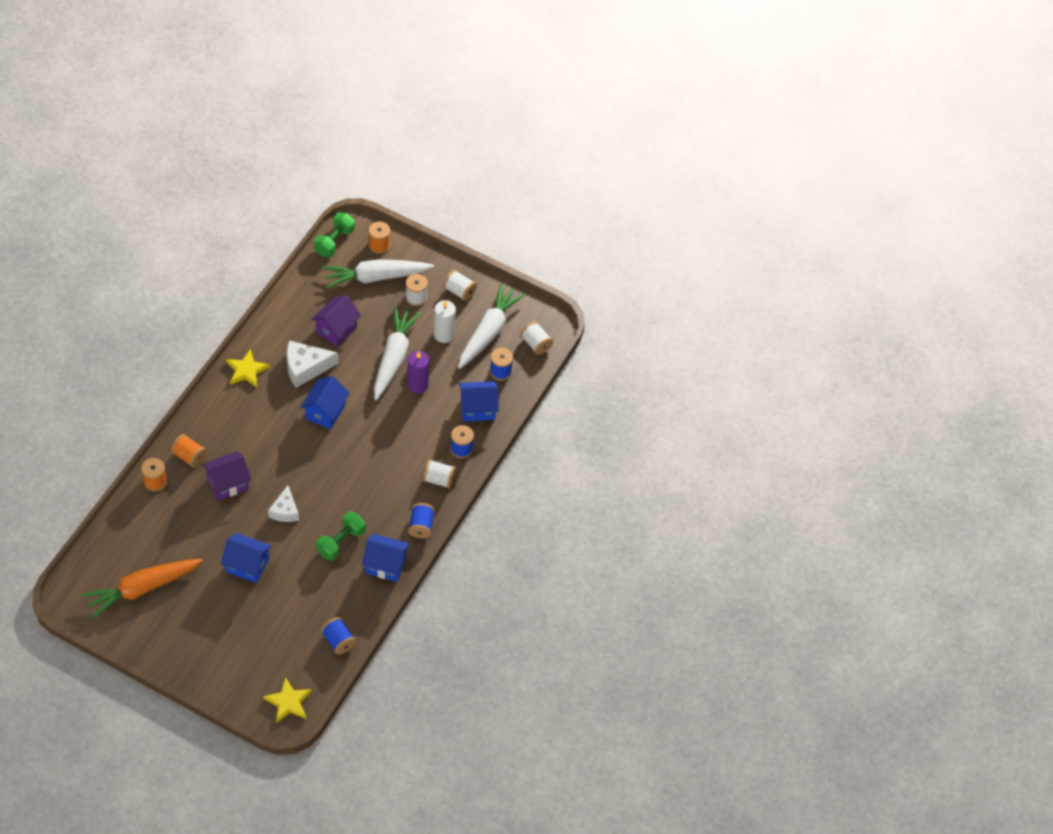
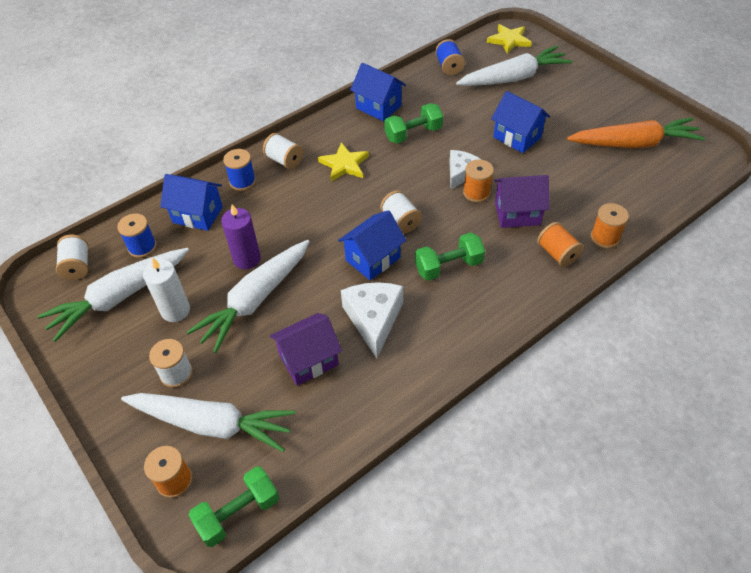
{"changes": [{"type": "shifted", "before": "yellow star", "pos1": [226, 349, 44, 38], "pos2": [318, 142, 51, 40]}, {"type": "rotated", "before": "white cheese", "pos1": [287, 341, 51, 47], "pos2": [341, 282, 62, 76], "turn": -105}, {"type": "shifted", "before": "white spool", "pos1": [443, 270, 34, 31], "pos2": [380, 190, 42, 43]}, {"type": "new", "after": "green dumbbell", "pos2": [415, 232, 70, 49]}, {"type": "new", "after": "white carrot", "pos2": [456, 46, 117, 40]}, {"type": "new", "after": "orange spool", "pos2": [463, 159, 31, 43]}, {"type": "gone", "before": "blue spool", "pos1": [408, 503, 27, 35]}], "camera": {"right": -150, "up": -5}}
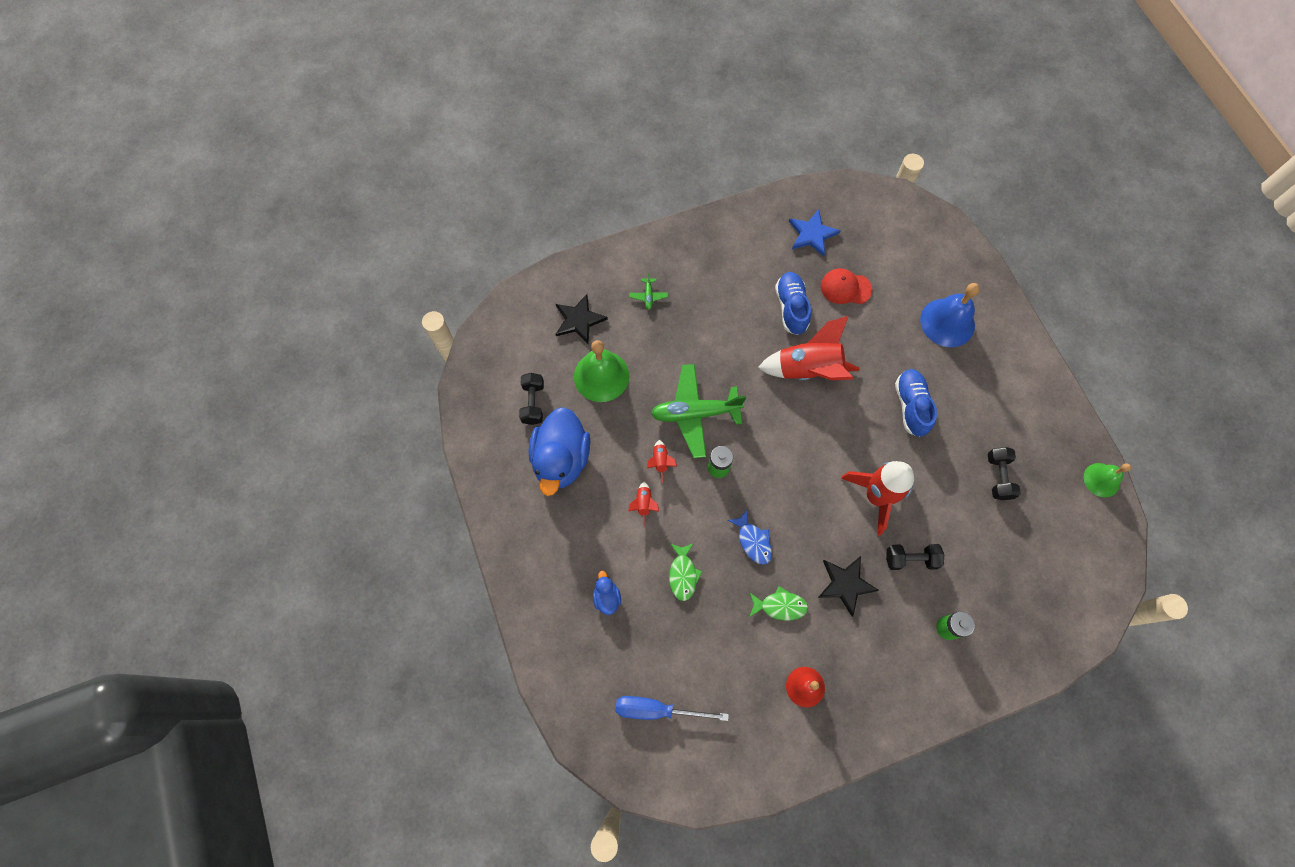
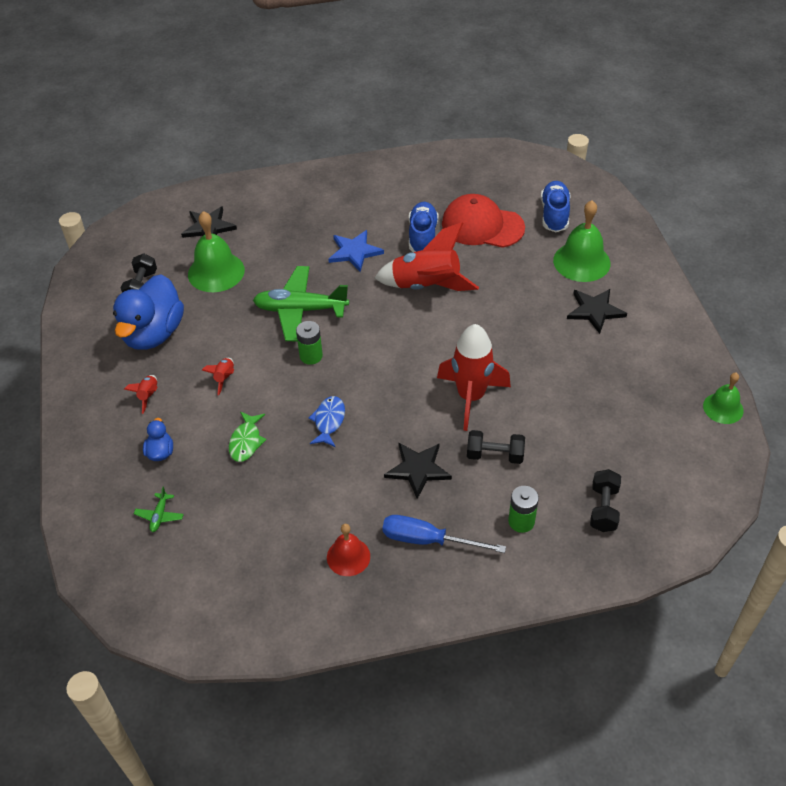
{"changes": [{"type": "shifted", "before": "red rocket", "pos1": [647, 440, 30, 43], "pos2": [124, 375, 33, 39]}, {"type": "shifted", "before": "green plane", "pos1": [629, 273, 39, 37], "pos2": [134, 487, 50, 45]}, {"type": "rotated", "before": "blue fish", "pos1": [727, 509, 45, 56], "pos2": [308, 396, 37, 51], "turn": -150}, {"type": "shifted", "before": "blue star", "pos1": [789, 209, 52, 48], "pos2": [328, 230, 56, 42]}, {"type": "shifted", "before": "blue screwdriver", "pos1": [615, 696, 114, 25], "pos2": [382, 515, 124, 38]}, {"type": "scaled", "before": "red cap", "pos1": [821, 268, 51, 36], "pos2": [442, 194, 83, 54], "scale": 1.59}, {"type": "shifted", "before": "blue shoe", "pos1": [895, 369, 42, 68], "pos2": [541, 181, 29, 51]}, {"type": "repainted", "before": "blue bell", "after": "green bell", "pos1": [920, 283, 60, 64], "pos2": [553, 200, 58, 82]}, {"type": "new", "after": "black star", "pos2": [567, 289, 60, 45]}, {"type": "shifted", "before": "black dumbbell", "pos1": [988, 447, 33, 53], "pos2": [590, 469, 31, 63]}, {"type": "gone", "before": "green fish", "pos1": [749, 586, 59, 35]}], "camera": {"right": 10, "up": -20}}
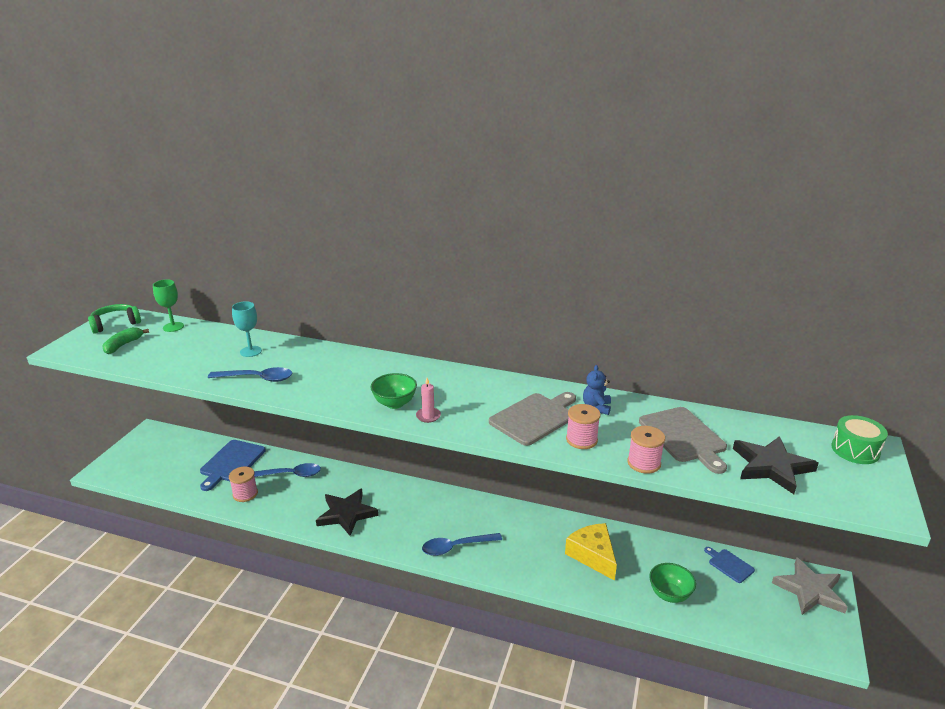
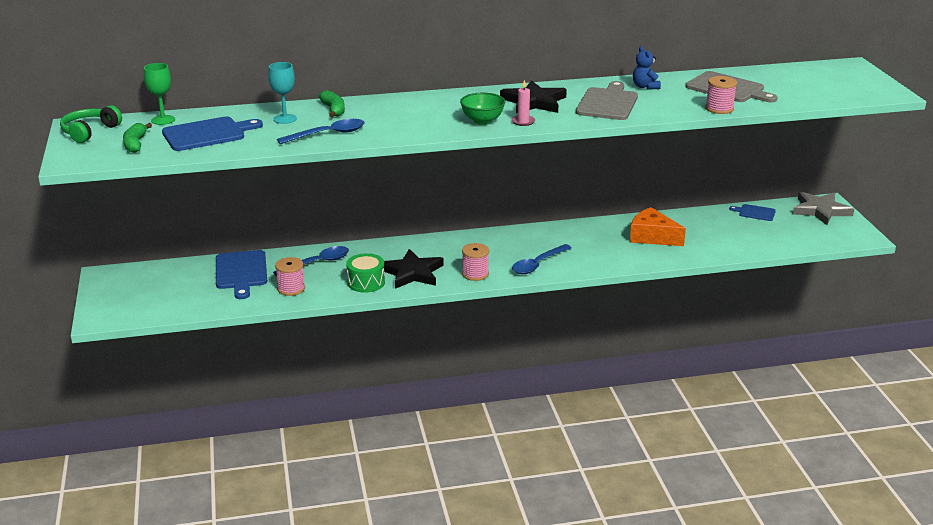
{"changes": [{"type": "new", "after": "blue cutting board", "pos2": [162, 117, 101, 34]}, {"type": "new", "after": "green banana", "pos2": [318, 90, 27, 27]}, {"type": "shifted", "before": "green drum", "pos1": [831, 415, 57, 49], "pos2": [346, 253, 39, 40]}, {"type": "shifted", "before": "pink spool", "pos1": [566, 404, 35, 45], "pos2": [462, 243, 27, 38]}, {"type": "shifted", "before": "black star", "pos1": [733, 436, 86, 58], "pos2": [500, 80, 67, 34]}, {"type": "repainted", "before": "yellow cheese", "after": "orange cheese", "pos1": [565, 523, 52, 58], "pos2": [630, 207, 56, 39]}, {"type": "gone", "before": "green bowl", "pos1": [649, 563, 47, 40]}], "camera": {"right": -30, "up": 0}}
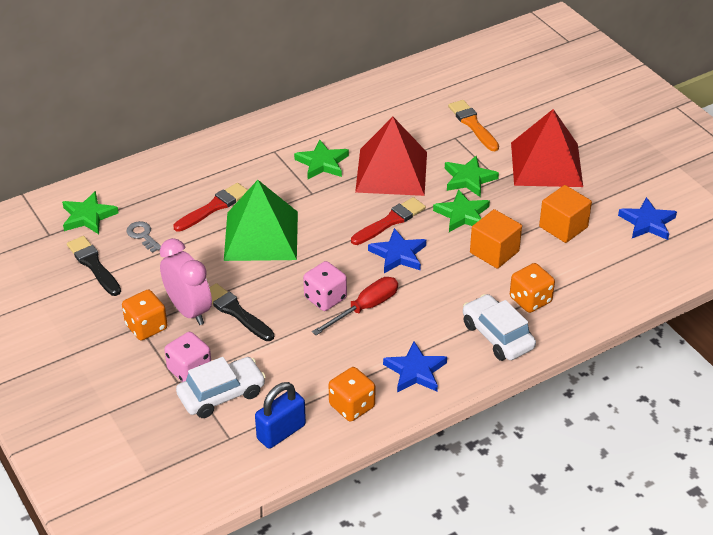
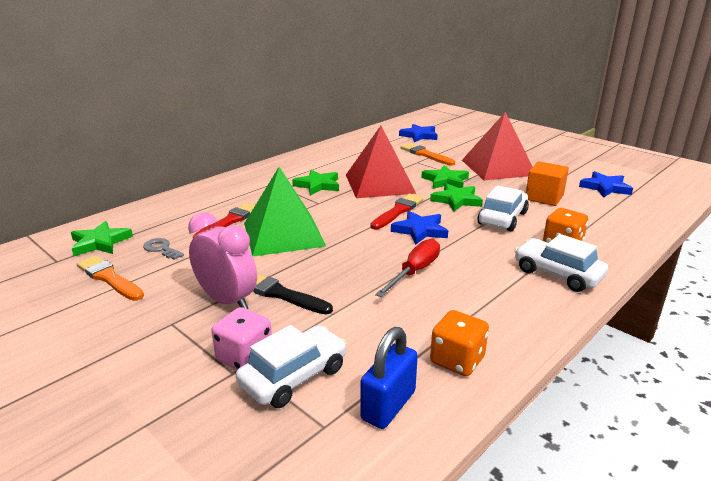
{"changes": [{"type": "repainted", "before": "black brush", "after": "orange brush", "pos1": [67, 236, 54, 60], "pos2": [76, 255, 68, 46]}, {"type": "shifted", "before": "blue star", "pos1": [383, 341, 64, 52], "pos2": [399, 124, 39, 18]}, {"type": "swapped", "before": "orange cube", "after": "white car", "pos1": [470, 209, 52, 60], "pos2": [478, 185, 51, 46]}, {"type": "gone", "before": "orange dice", "pos1": [122, 290, 46, 50]}, {"type": "gone", "before": "pink dice", "pos1": [303, 261, 44, 50]}], "camera": {"right": -15, "up": -15}}
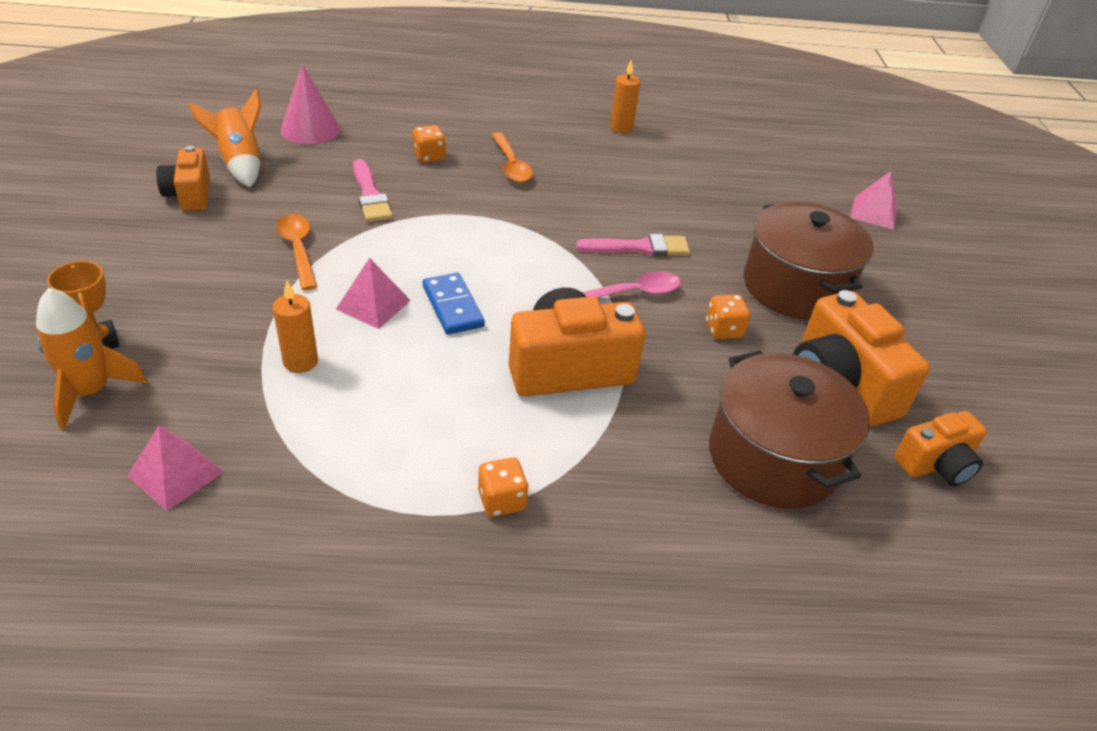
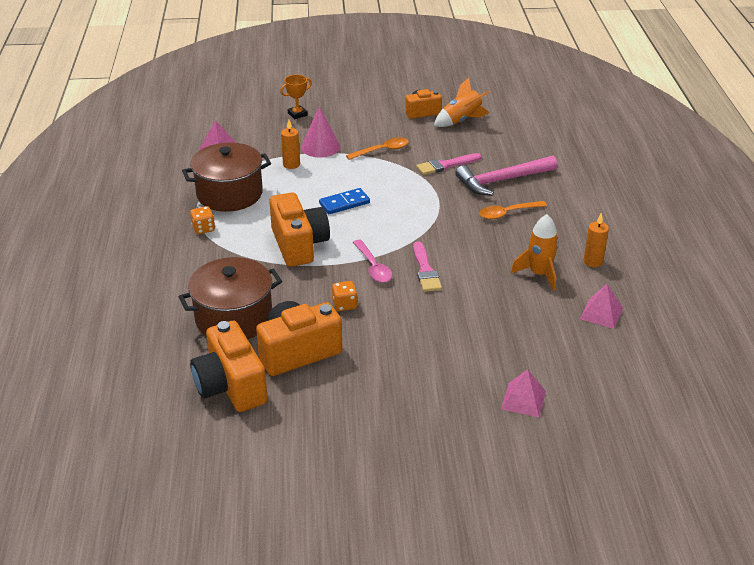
{"changes": [{"type": "shifted", "before": "brown pot", "pos1": [744, 202, 130, 118], "pos2": [182, 142, 89, 70]}, {"type": "scaled", "before": "orange camera", "pos1": [894, 411, 93, 75], "pos2": [190, 321, 78, 91], "scale": 1.68}, {"type": "shifted", "before": "pink cone", "pos1": [281, 64, 59, 81], "pos2": [301, 106, 39, 51]}, {"type": "swapped", "before": "orange dice", "after": "pink hammer", "pos1": [413, 125, 33, 38], "pos2": [456, 156, 102, 40]}, {"type": "shifted", "before": "orange rocket", "pos1": [36, 288, 112, 142], "pos2": [511, 214, 48, 77]}, {"type": "shifted", "before": "pink pyramid", "pos1": [336, 258, 75, 71], "pos2": [580, 284, 43, 45]}], "camera": {"right": 90, "up": -5}}
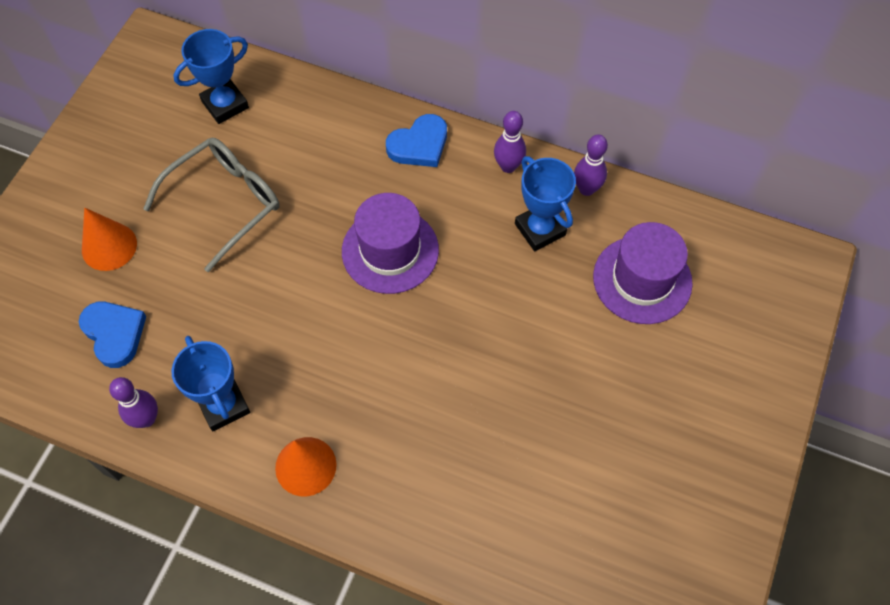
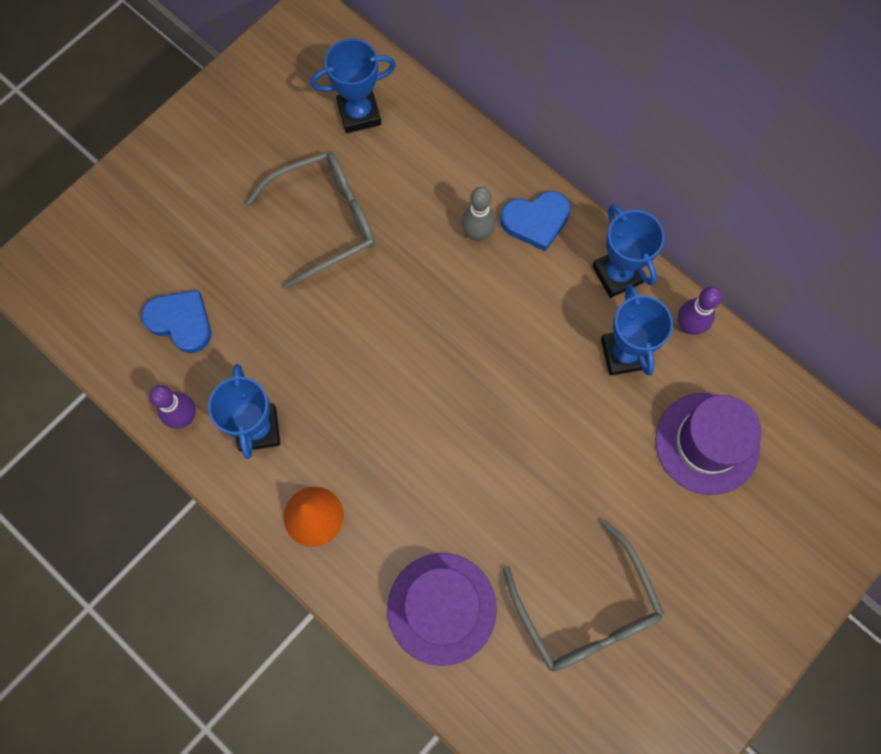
{"changes": [{"type": "rotated", "before": "blue heart", "pos1": [79, 302, 67, 66], "pos2": [141, 290, 70, 63], "turn": -45}, {"type": "shifted", "before": "purple hat", "pos1": [342, 193, 97, 101], "pos2": [387, 553, 110, 113]}, {"type": "new", "after": "grey bowling pin", "pos2": [462, 187, 34, 54]}, {"type": "new", "after": "grey glasses", "pos2": [503, 519, 161, 153]}, {"type": "swapped", "before": "purple bowling pin", "after": "blue trophy", "pos1": [494, 111, 32, 62], "pos2": [592, 204, 73, 94]}, {"type": "gone", "before": "orange cone", "pos1": [82, 208, 55, 63]}], "camera": {"right": 20, "up": 10}}
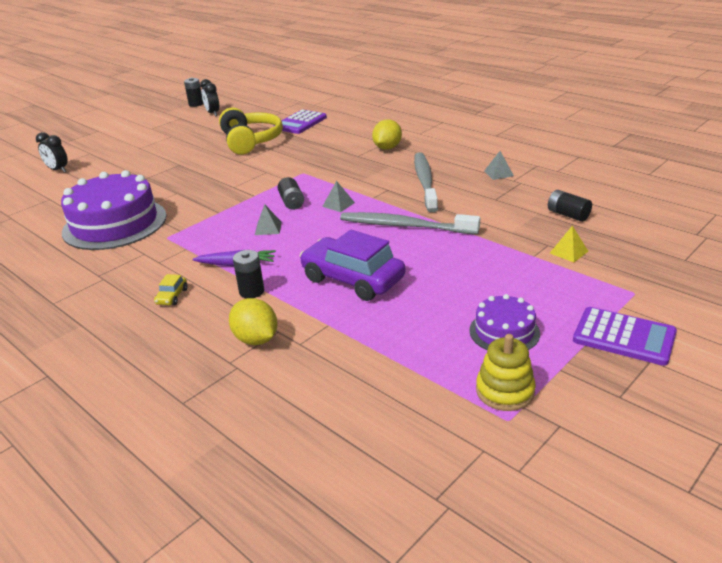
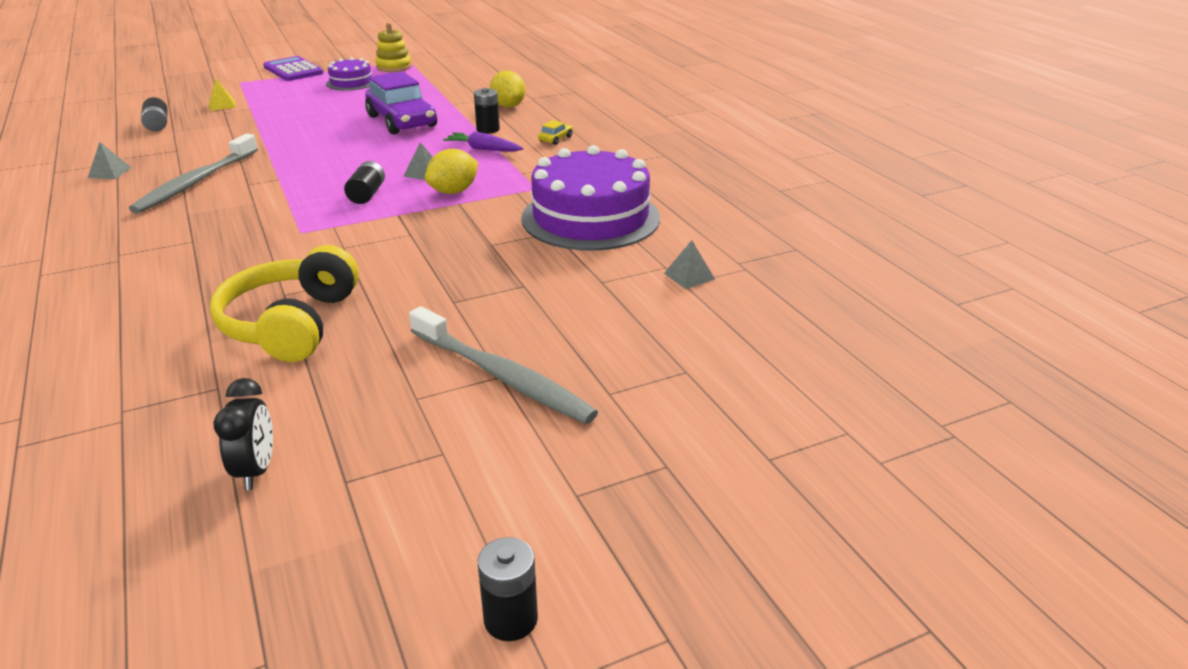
{"changes": [{"type": "shifted", "before": "grey toothbrush", "pos1": [340, 212, 140, 22], "pos2": [409, 306, 189, 118]}, {"type": "shifted", "before": "yellow lemon", "pos1": [372, 119, 30, 31], "pos2": [425, 149, 53, 45]}, {"type": "shifted", "before": "black battery", "pos1": [184, 78, 19, 29], "pos2": [478, 537, 60, 104]}, {"type": "shifted", "before": "grey pyramid", "pos1": [322, 181, 33, 31], "pos2": [664, 240, 51, 49]}, {"type": "gone", "before": "black clock", "pos1": [36, 132, 32, 40]}, {"type": "gone", "before": "purple calculator", "pos1": [274, 110, 53, 24]}], "camera": {"right": -160, "up": 0}}
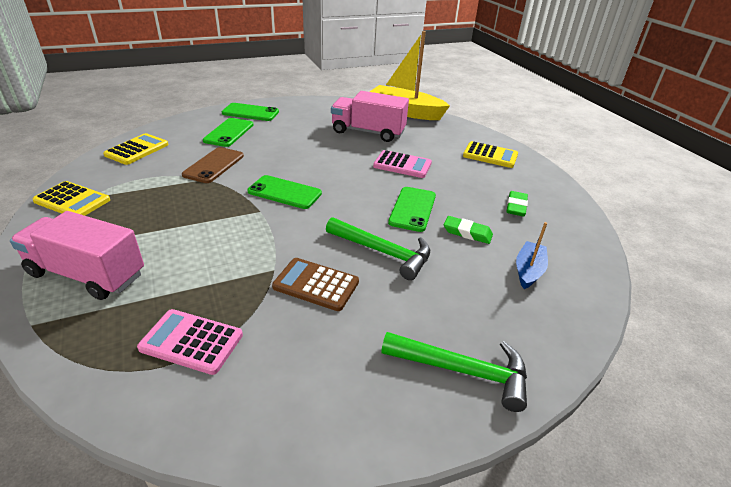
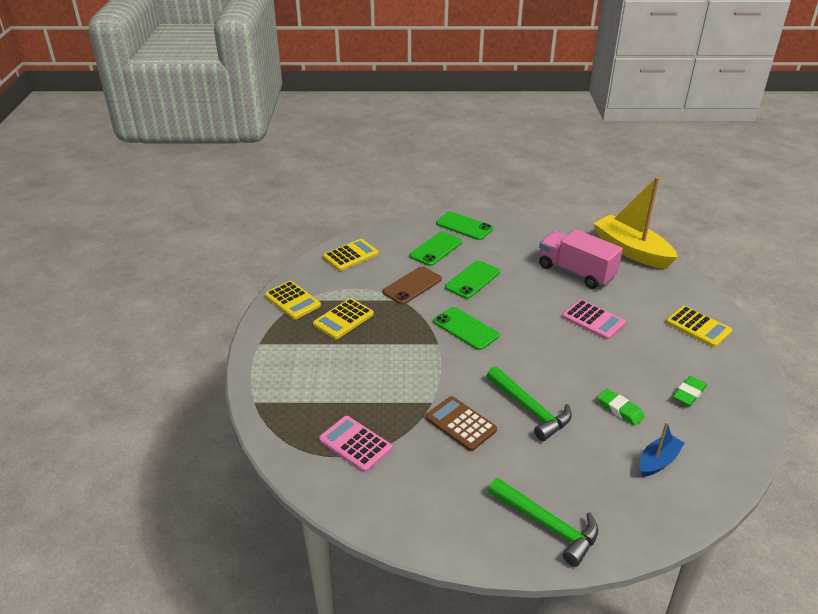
{"changes": [{"type": "new", "after": "yellow calculator", "pos2": [313, 298, 61, 41]}, {"type": "shifted", "before": "green phone", "pos1": [388, 187, 48, 45], "pos2": [445, 260, 55, 39]}, {"type": "gone", "before": "pink truck", "pos1": [10, 211, 134, 89]}], "camera": {"right": 25, "up": 0}}
